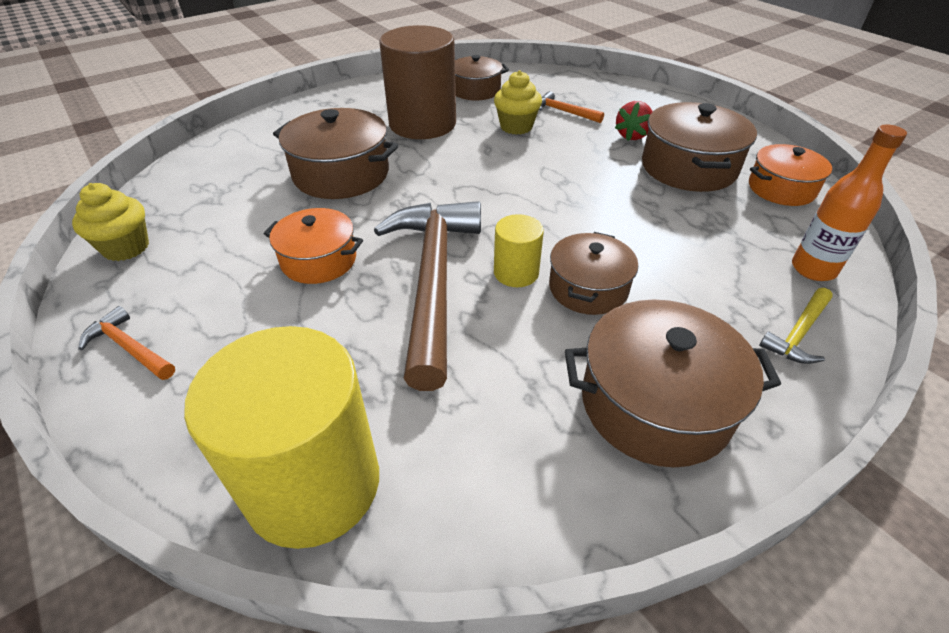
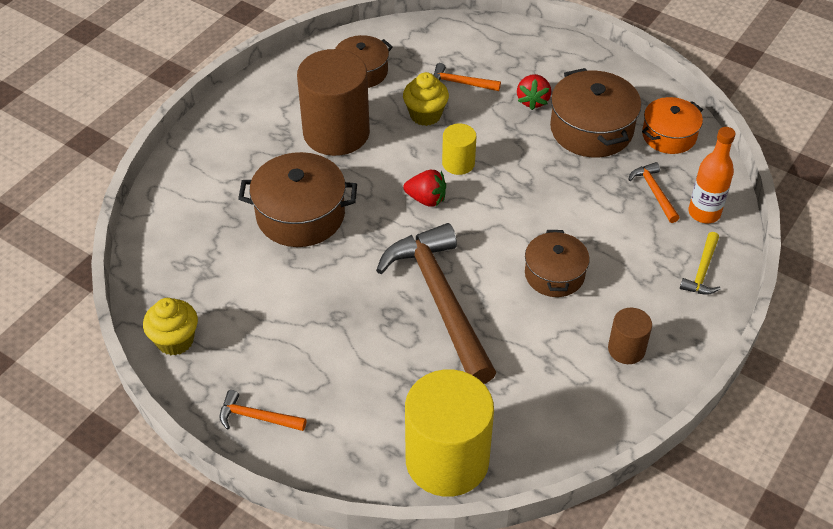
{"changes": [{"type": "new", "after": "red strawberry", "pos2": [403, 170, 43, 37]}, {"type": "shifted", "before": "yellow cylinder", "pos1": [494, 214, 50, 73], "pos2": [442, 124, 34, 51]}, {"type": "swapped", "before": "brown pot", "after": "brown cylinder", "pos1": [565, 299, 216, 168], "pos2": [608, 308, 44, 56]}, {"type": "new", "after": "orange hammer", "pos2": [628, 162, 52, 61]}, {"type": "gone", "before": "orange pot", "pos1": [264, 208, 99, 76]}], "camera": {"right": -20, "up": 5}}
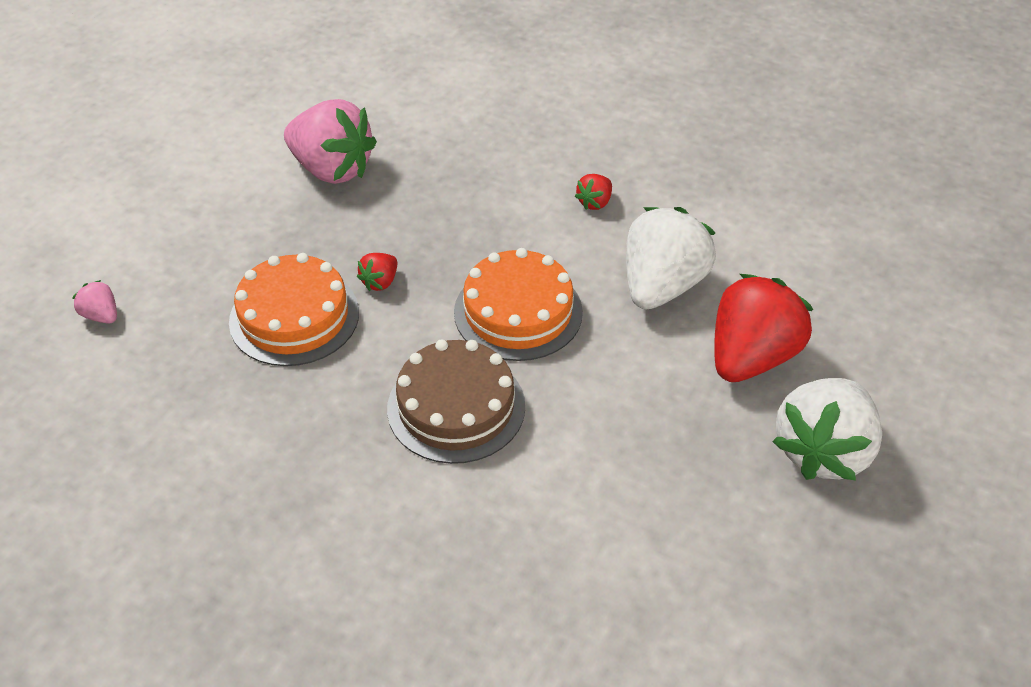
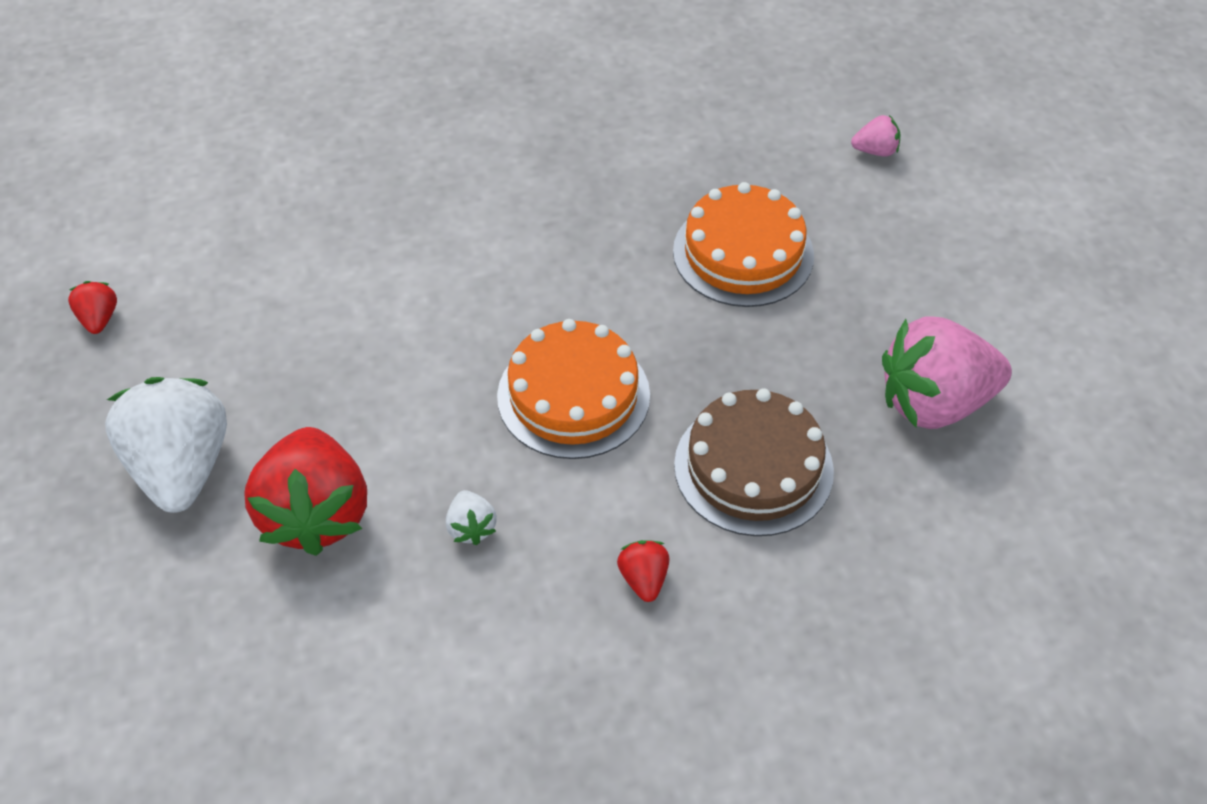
{"changes": [{"type": "shifted", "before": "red strawberry", "pos1": [357, 253, 40, 38], "pos2": [68, 281, 49, 53]}, {"type": "scaled", "before": "white strawberry", "pos1": [626, 207, 90, 102], "pos2": [446, 490, 51, 55], "scale": 0.43}, {"type": "shifted", "before": "brown cake", "pos1": [387, 340, 138, 124], "pos2": [674, 388, 160, 148]}], "camera": {"right": 135, "up": 5}}
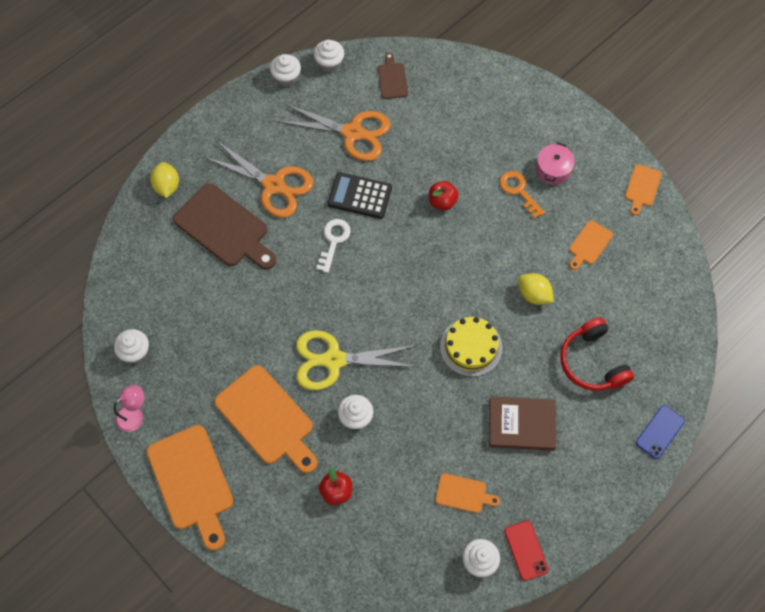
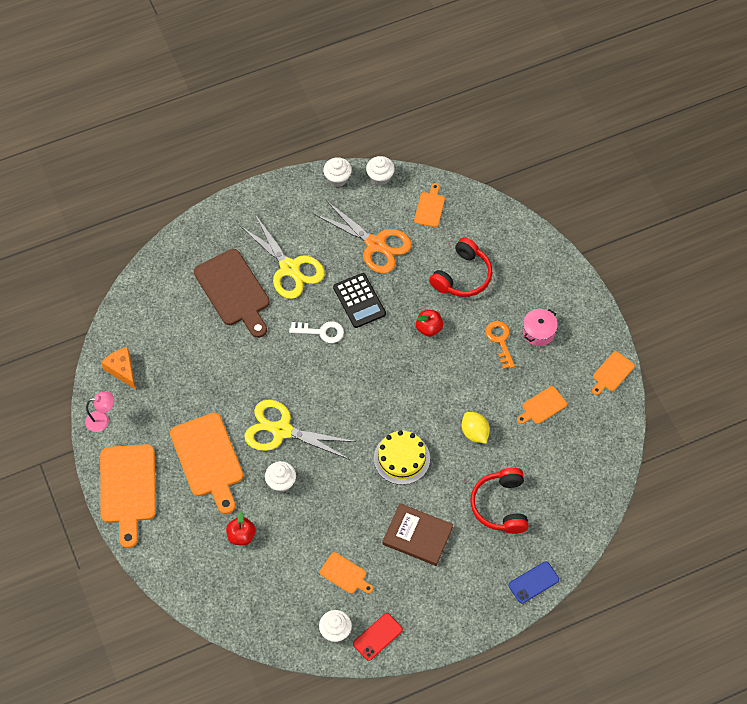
{"changes": [{"type": "swapped", "before": "white cupcake", "after": "orange cheese", "pos1": [114, 329, 35, 34], "pos2": [101, 347, 34, 42]}, {"type": "repainted", "before": "orange scissors", "after": "yellow scissors", "pos1": [204, 141, 110, 77], "pos2": [240, 214, 85, 85]}, {"type": "rotated", "before": "white key", "pos1": [316, 219, 35, 54], "pos2": [289, 321, 55, 22], "turn": 60}, {"type": "rotated", "before": "black calculator", "pos1": [328, 172, 64, 47], "pos2": [333, 273, 53, 55], "turn": -150}, {"type": "rotated", "before": "red phone", "pos1": [504, 521, 45, 60], "pos2": [353, 613, 50, 48], "turn": 45}, {"type": "repainted", "before": "brown cutting board", "after": "orange cutting board", "pos1": [378, 53, 30, 46], "pos2": [414, 183, 31, 44]}, {"type": "new", "after": "red headphones", "pos2": [429, 237, 63, 60]}, {"type": "gone", "before": "yellow lemon", "pos1": [150, 162, 29, 36]}], "camera": {"right": 20, "up": -5}}
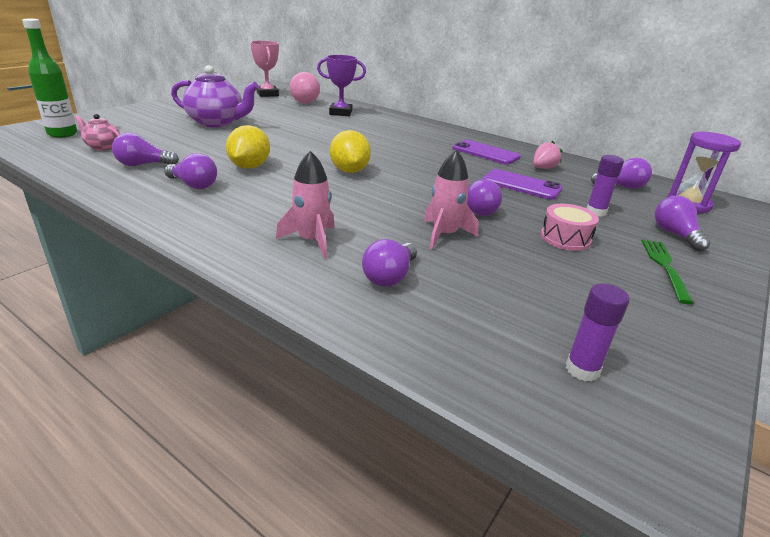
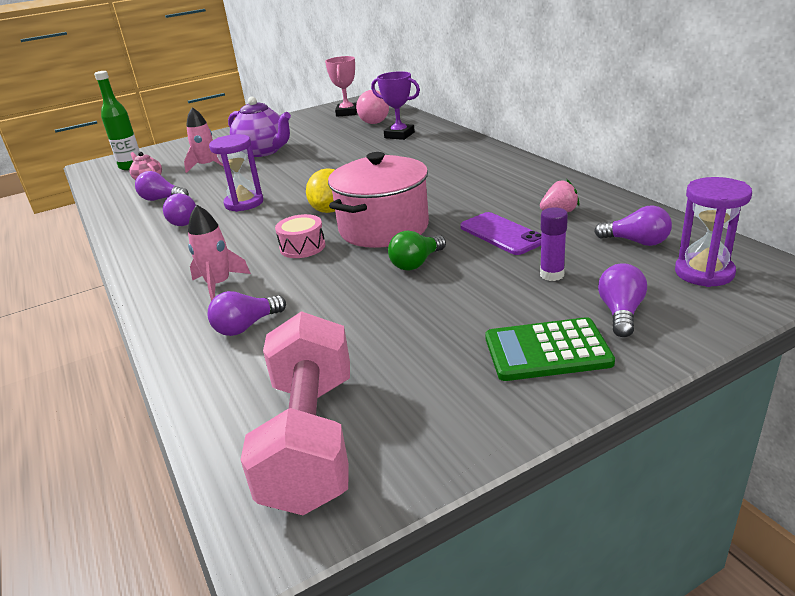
{"changes": [{"type": "shifted", "before": "pink rocket", "pos1": [424, 150, 55, 99], "pos2": [184, 107, 40, 66]}, {"type": "swapped", "before": "yellow lemon", "after": "purple hourglass", "pos1": [226, 125, 44, 44], "pos2": [209, 134, 54, 78]}, {"type": "swapped", "before": "purple glue stick", "after": "pink dumbbell", "pos1": [566, 283, 64, 99], "pos2": [240, 311, 110, 204]}, {"type": "shifted", "before": "pink drum", "pos1": [541, 204, 58, 47], "pos2": [275, 214, 50, 44]}, {"type": "new", "after": "pink pot", "pos2": [328, 152, 101, 96]}, {"type": "repainted", "before": "purple light bulb", "after": "green light bulb", "pos1": [467, 179, 35, 37], "pos2": [388, 231, 58, 40]}, {"type": "swapped", "before": "green fork", "after": "green calculator", "pos1": [642, 239, 52, 65], "pos2": [485, 317, 130, 64]}, {"type": "gone", "before": "purple phone", "pos1": [453, 140, 68, 25]}], "camera": {"right": 30, "up": 0}}
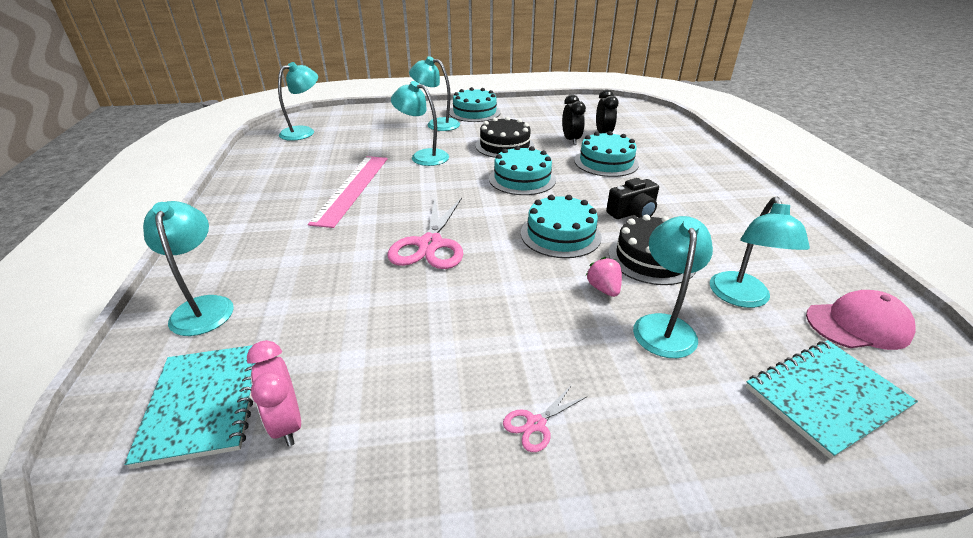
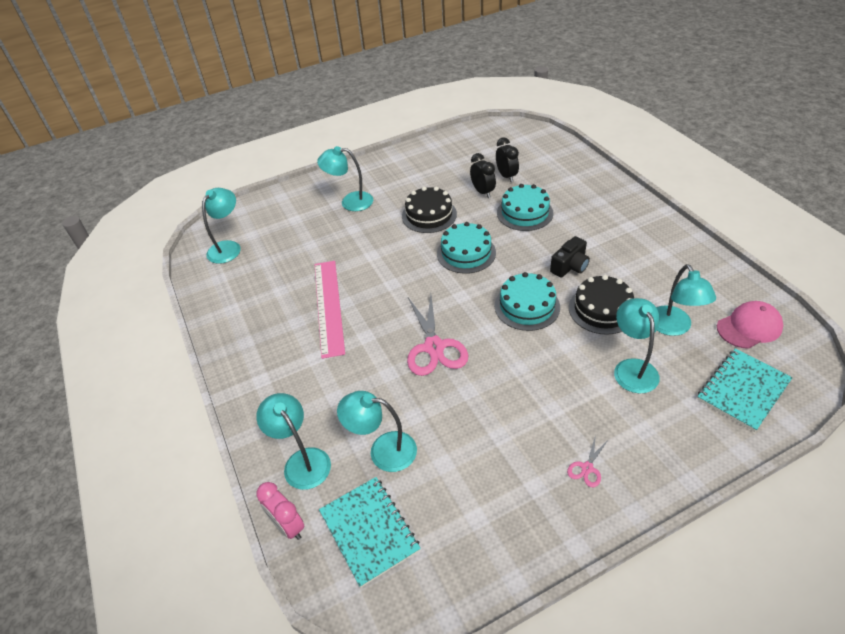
{"changes": [{"type": "shifted", "before": "pink clock", "pos1": [247, 340, 54, 107], "pos2": [256, 482, 48, 58]}, {"type": "shifted", "before": "turquoise lamp", "pos1": [391, 81, 58, 85], "pos2": [337, 391, 80, 81]}, {"type": "gone", "before": "turquoise cake", "pos1": [449, 87, 52, 35]}, {"type": "gone", "before": "pink strawberry", "pos1": [586, 257, 36, 40]}], "camera": {"right": -15, "up": 10}}
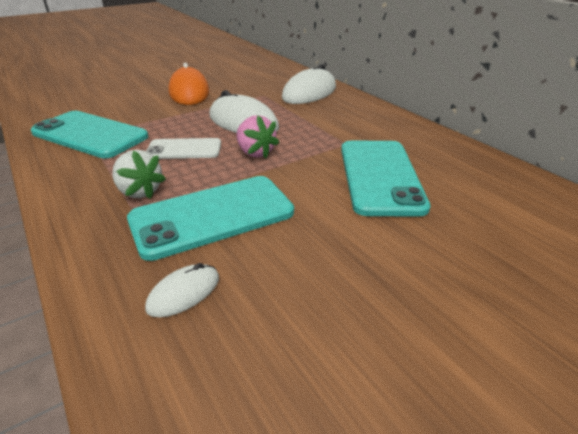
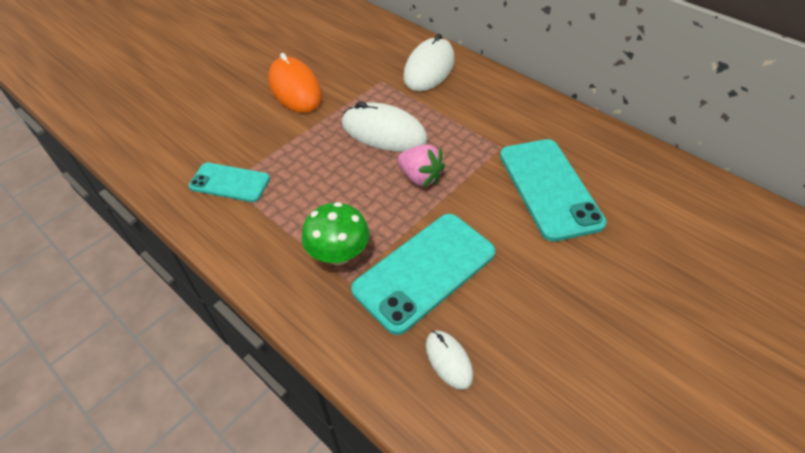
{"changes": [{"type": "scaled", "before": "turquoise phone", "pos1": [31, 111, 118, 47], "pos2": [189, 163, 81, 39], "scale": 0.59}, {"type": "swapped", "before": "white strawberry", "after": "green mushroom", "pos1": [112, 150, 54, 49], "pos2": [301, 202, 68, 63]}, {"type": "rotated", "before": "white mouse", "pos1": [145, 263, 74, 55], "pos2": [426, 330, 47, 60], "turn": -60}, {"type": "gone", "before": "white phone", "pos1": [146, 138, 75, 21]}], "camera": {"right": -15, "up": 15}}
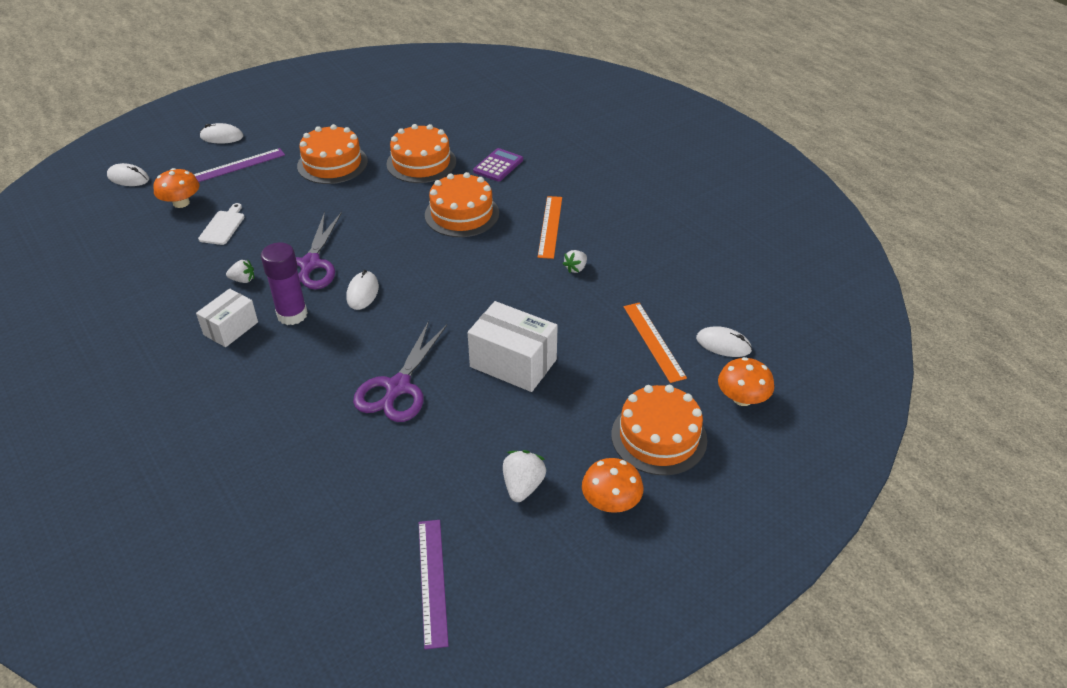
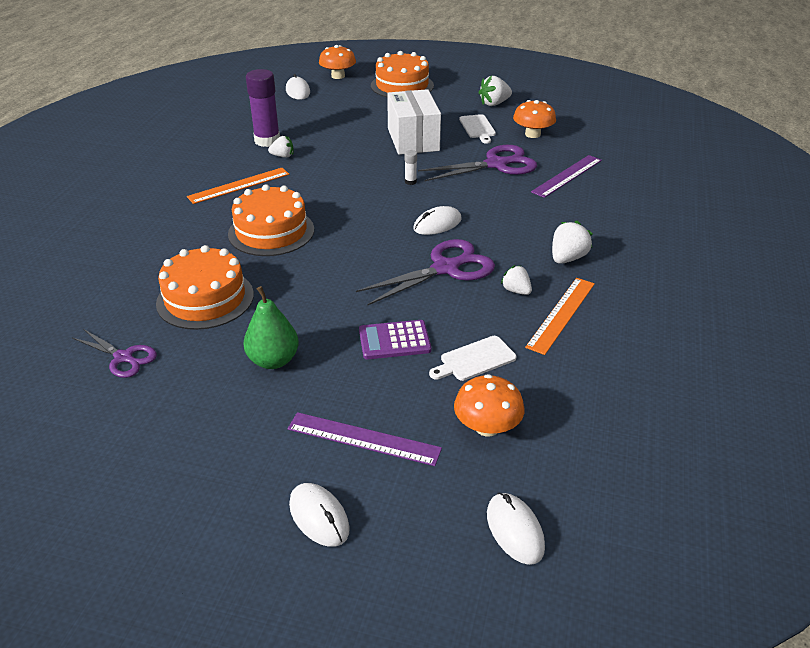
{"changes": [{"type": "new", "after": "purple scissors", "pos2": [72, 329, 85, 49]}, {"type": "swapped", "before": "orange cake", "after": "green pear", "pos1": [297, 124, 71, 60], "pos2": [244, 286, 55, 83]}, {"type": "shifted", "before": "purple glue stick", "pos1": [261, 243, 47, 82], "pos2": [246, 69, 34, 78]}, {"type": "shifted", "before": "purple calculator", "pos1": [473, 148, 50, 33], "pos2": [359, 320, 72, 39]}, {"type": "new", "after": "white glue stick", "pos2": [405, 150, 12, 35]}, {"type": "new", "after": "white cutting board", "pos2": [459, 114, 37, 30]}, {"type": "shifted", "before": "orange mushroom", "pos1": [582, 458, 61, 55], "pos2": [513, 100, 43, 38]}, {"type": "shifted", "before": "orange ruler", "pos1": [624, 303, 63, 80], "pos2": [525, 278, 70, 77]}, {"type": "shifted", "before": "purple ruler", "pos1": [419, 520, 30, 129], "pos2": [531, 155, 71, 43]}, {"type": "swapped", "before": "white box", "after": "white strawberry", "pos1": [196, 289, 62, 58], "pos2": [552, 221, 41, 43]}], "camera": {"right": -130, "up": -5}}
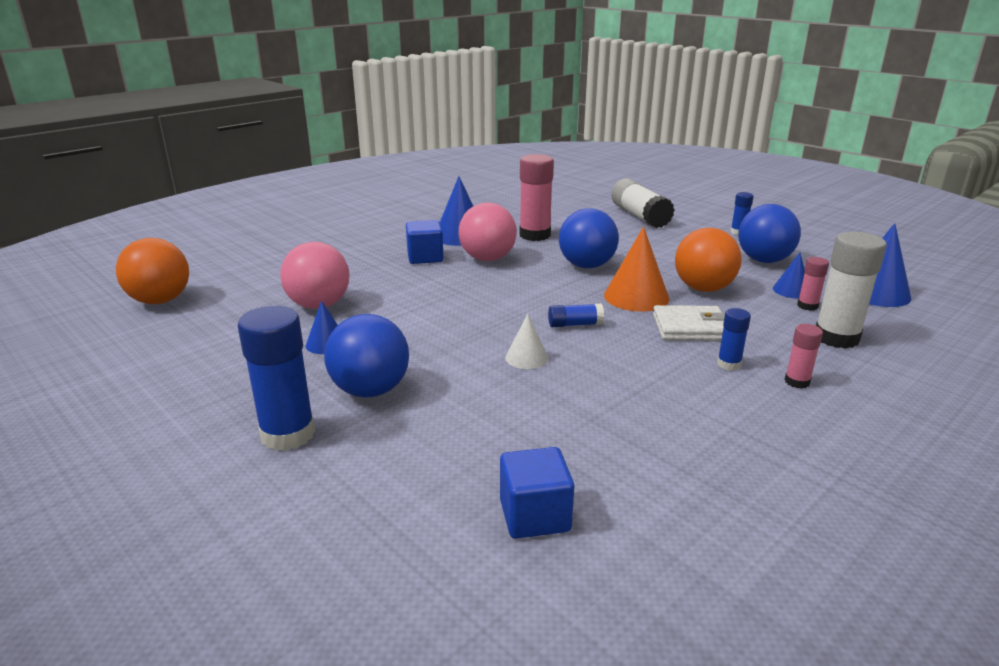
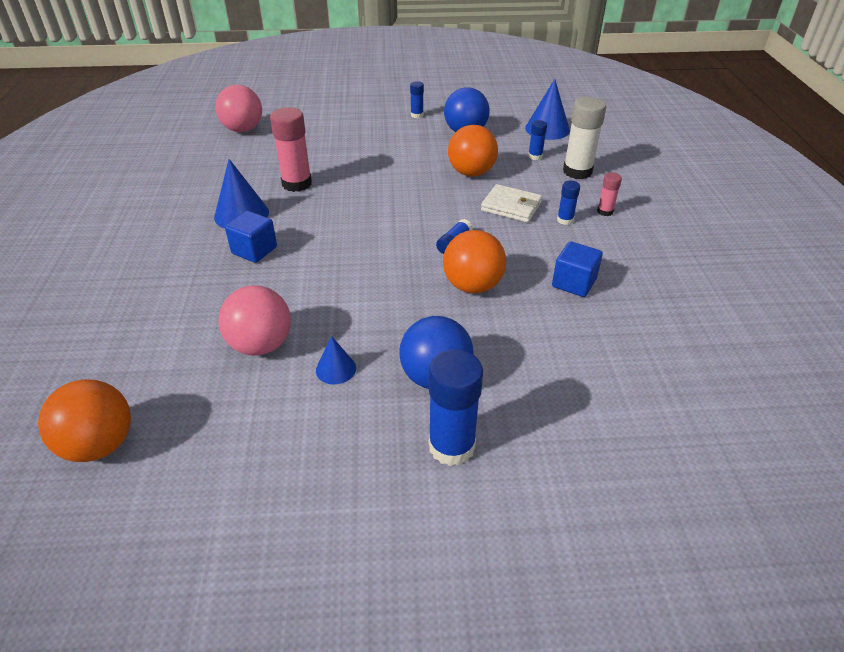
{"changes": [{"type": "shifted", "before": "pink ball", "pos1": [459, 202, 58, 59], "pos2": [215, 85, 47, 47]}, {"type": "swapped", "before": "white cone", "after": "orange ball", "pos1": [505, 314, 44, 55], "pos2": [443, 230, 63, 64]}, {"type": "rotated", "before": "white wallet", "pos1": [653, 305, 72, 36], "pos2": [481, 184, 61, 39], "turn": 75}, {"type": "repainted", "before": "pink glue stick", "after": "blue glue stick", "pos1": [797, 257, 32, 54], "pos2": [528, 120, 19, 40]}, {"type": "shifted", "before": "blue cube", "pos1": [500, 447, 74, 92], "pos2": [552, 241, 51, 56]}, {"type": "gone", "before": "blue ball", "pos1": [559, 208, 60, 60]}, {"type": "gone", "before": "orange cone", "pos1": [604, 227, 65, 85]}, {"type": "gone", "before": "white glue stick", "pos1": [611, 178, 64, 50]}, {"type": "gone", "before": "blue cone", "pos1": [773, 252, 32, 47]}], "camera": {"right": -50, "up": 15}}
